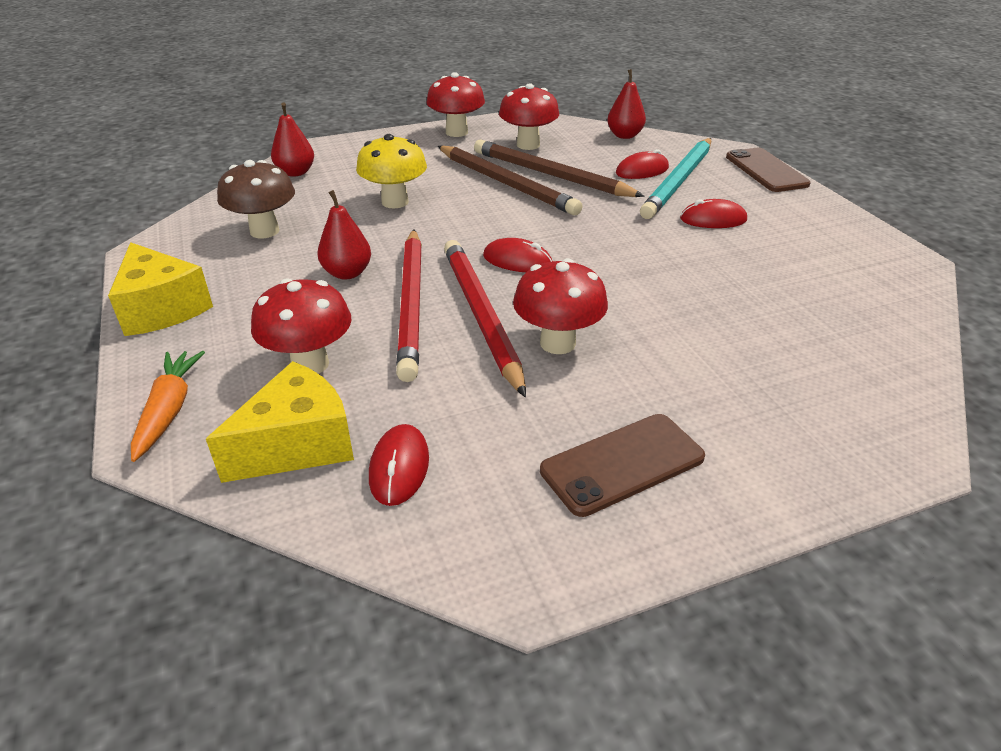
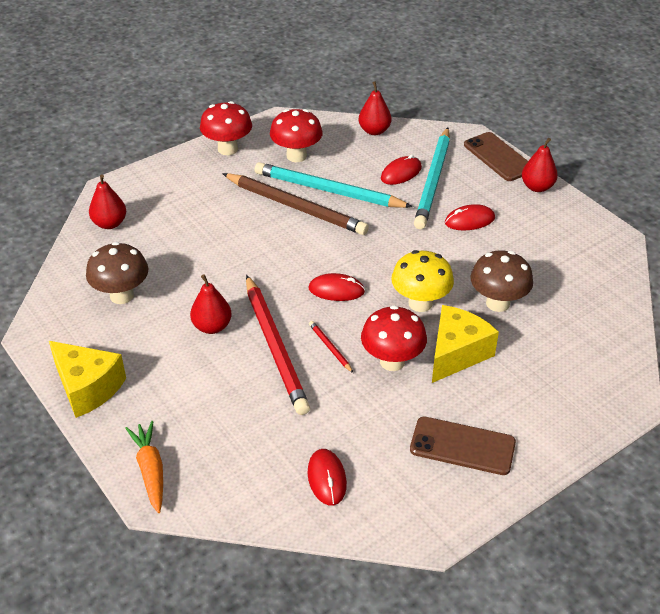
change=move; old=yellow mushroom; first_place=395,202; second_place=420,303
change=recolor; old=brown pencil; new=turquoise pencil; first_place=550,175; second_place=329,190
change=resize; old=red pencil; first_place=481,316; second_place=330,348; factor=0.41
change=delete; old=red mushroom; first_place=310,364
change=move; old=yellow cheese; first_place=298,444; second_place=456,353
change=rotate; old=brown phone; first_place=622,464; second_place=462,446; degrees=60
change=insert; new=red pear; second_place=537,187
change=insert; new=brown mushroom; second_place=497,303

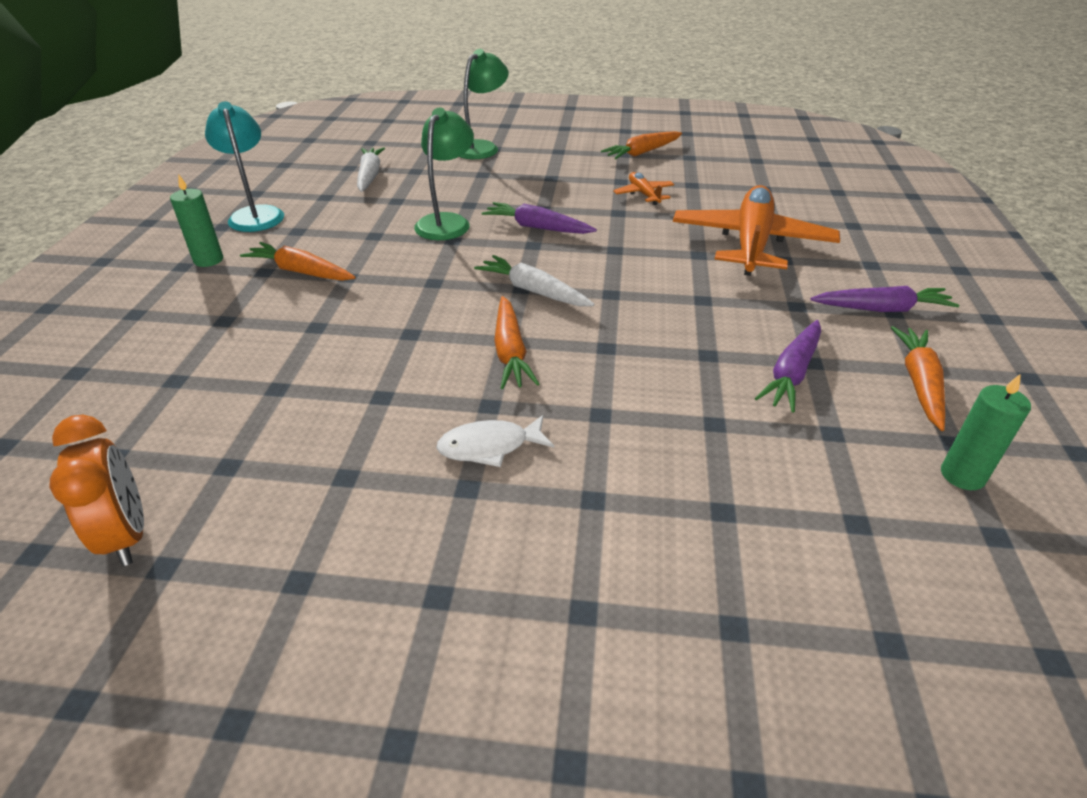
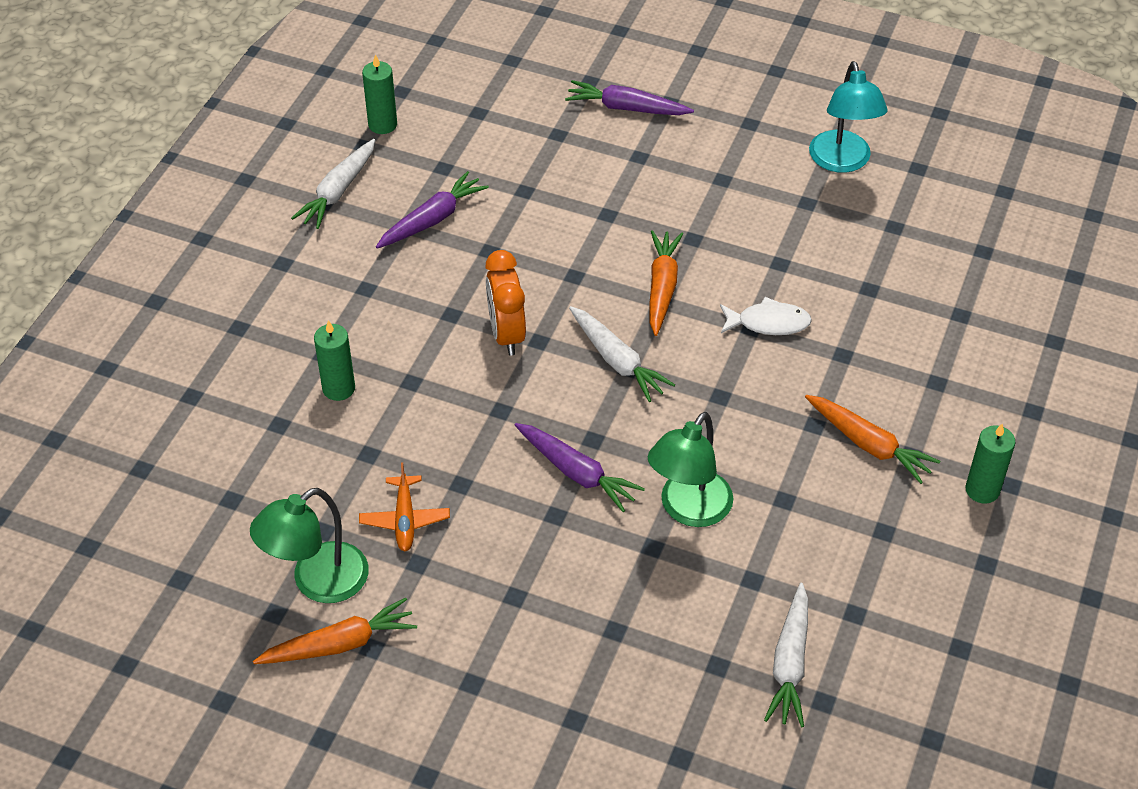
change=move; old=green lamp; first_place=482,147; second_place=317,582
change=move; old=turquoise lamp; first_place=255,214; second_place=842,162
change=replace; old=orange plane; new=green candle; first_place=751,243; second_place=338,388
change=move; old=purple carrot; first_place=882,309; second_place=626,108
change=recolor; old=orange carrot; new=white carrot; first_place=919,383; second_place=338,192
change=move; old=orange clock; first_place=127,535; second_place=506,334
change=move; old=white fish; first_place=489,447; second_place=768,323

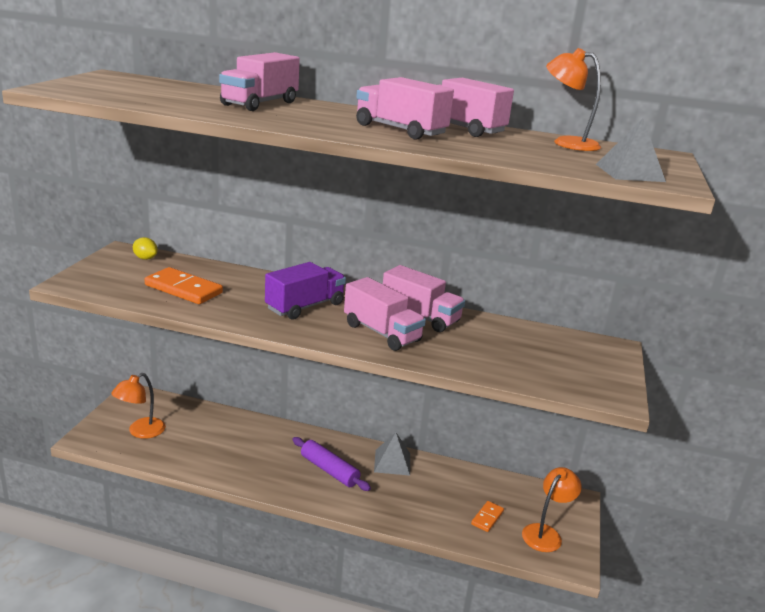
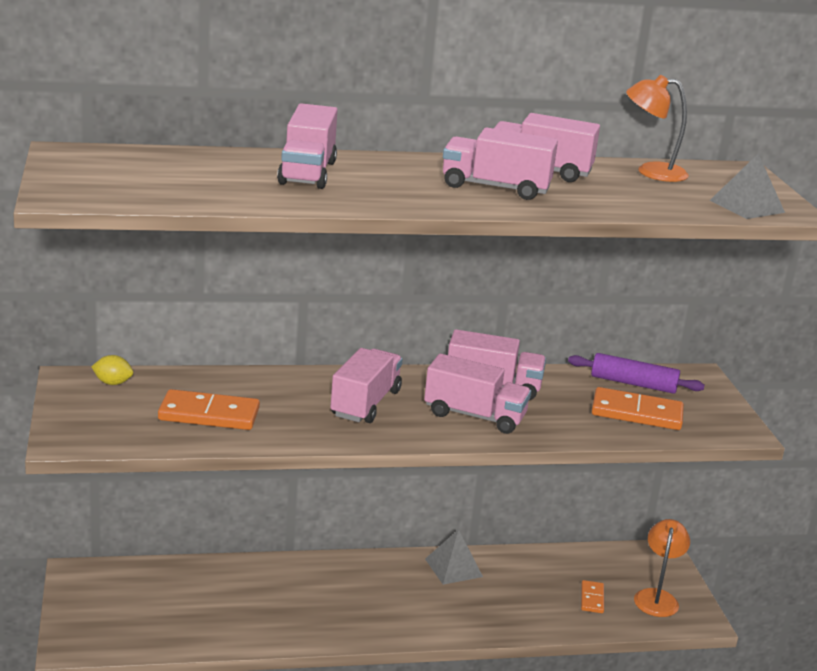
change=recolor; old=purple truck; new=pink truck; first_place=305,306; second_place=365,403
change=delete; old=orange lamp; first_place=141,432
change=move; old=purple rolling pin; first_place=329,470; second_place=633,383
change=insert; new=orange domino; second_place=636,413

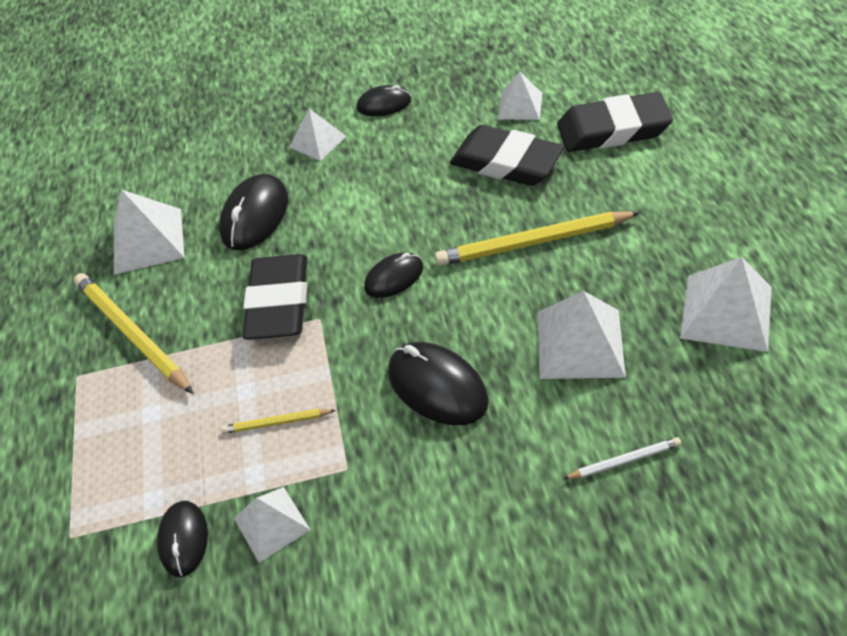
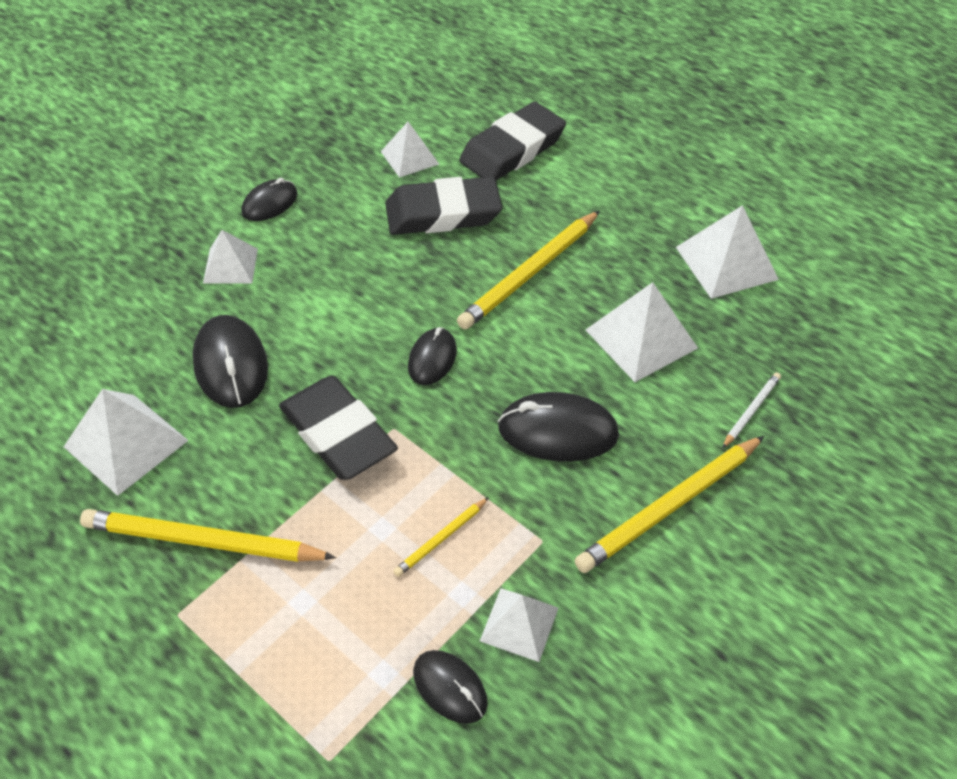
change=insert; new=yellow pencil; second_place=669,506

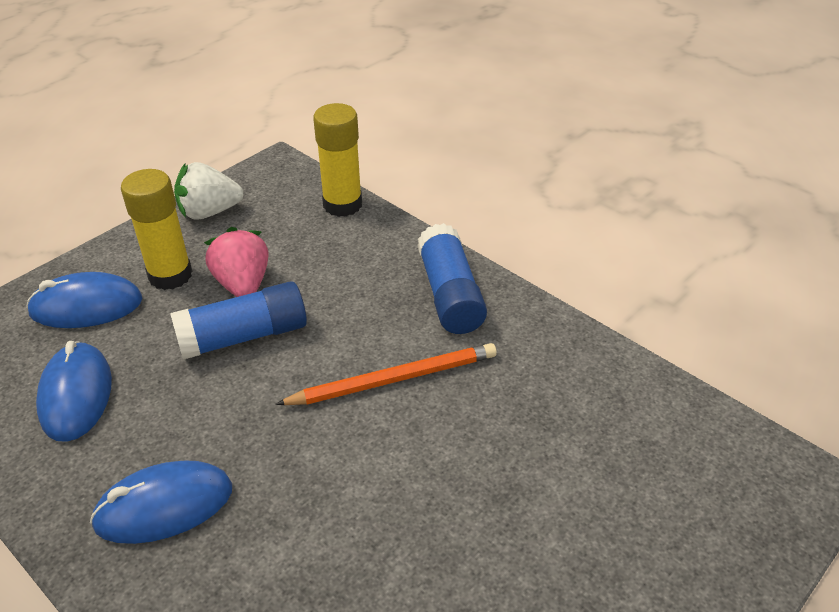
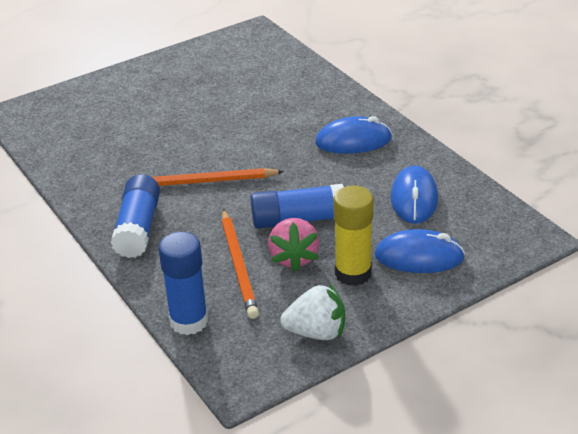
change=recolor; old=yellow glue stick; new=blue glue stick; first_place=342,204; second_place=189,321
change=insert; new=orange pencil; second_place=239,266

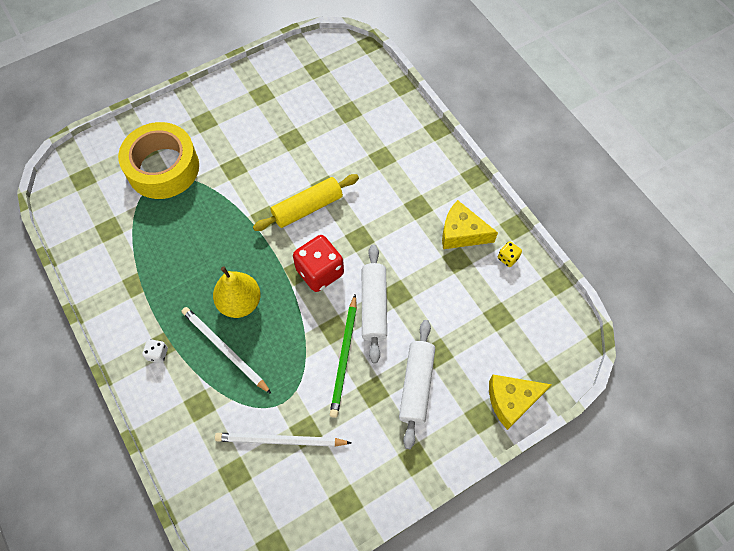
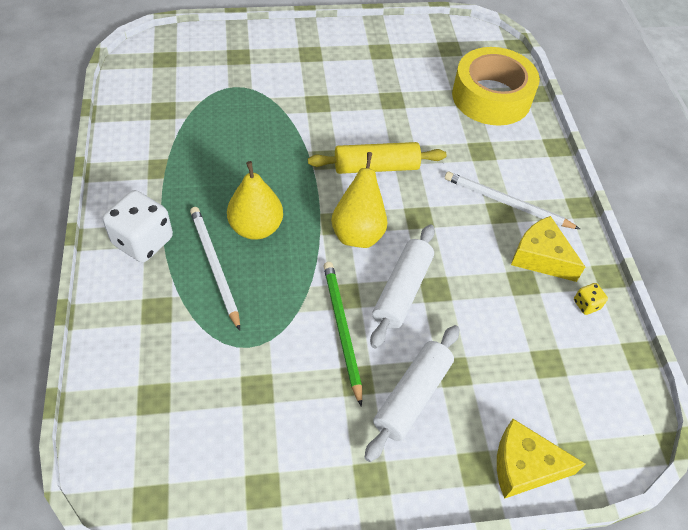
change=move; old=yellow tape; first_place=163,168; second_place=491,97
change=replace; old=red dice; new=yellow pear; first_place=320,272; second_place=358,232
change=rotate; old=green pencil; first_place=344,357; second_place=342,329; degrees=135
change=resize; old=white dice; first_place=157,354; second_place=143,241; factor=2.18
change=move; old=white pencil; first_place=280,440; second_place=507,203

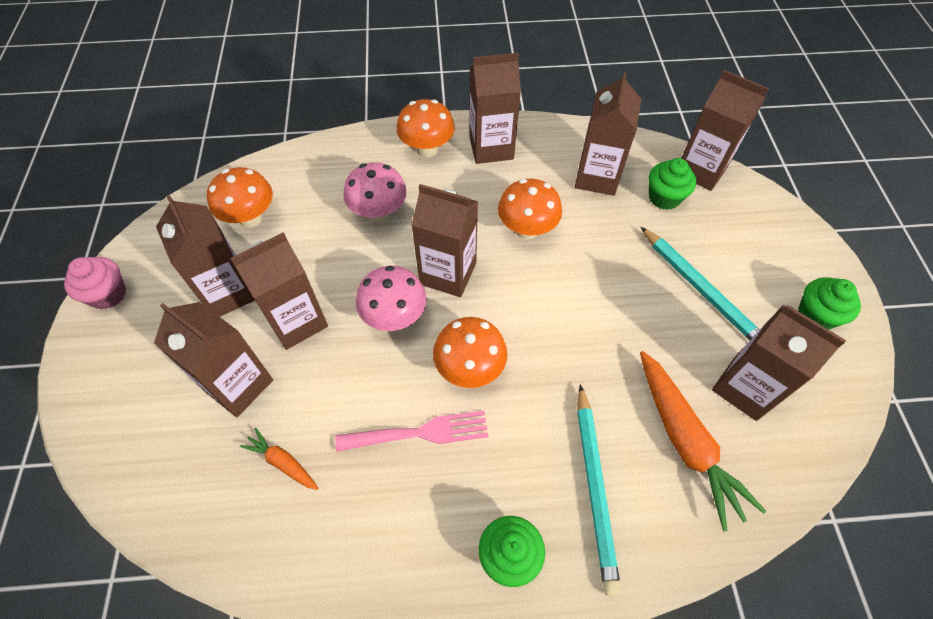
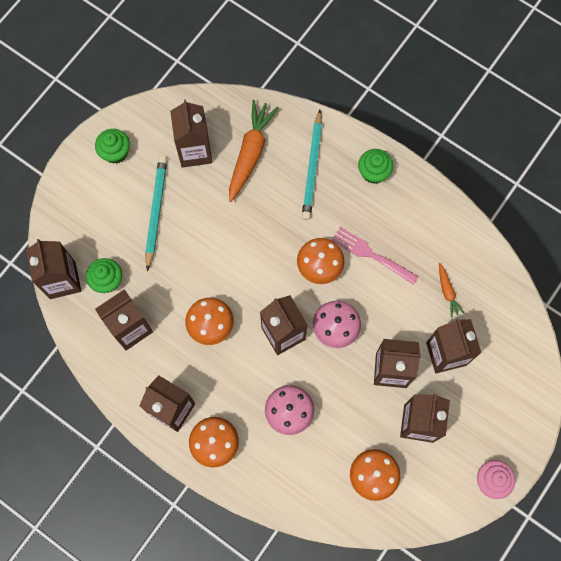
change=rotate; old=turquoise pencil; first_place=594,488; second_place=312,168; degrees=150

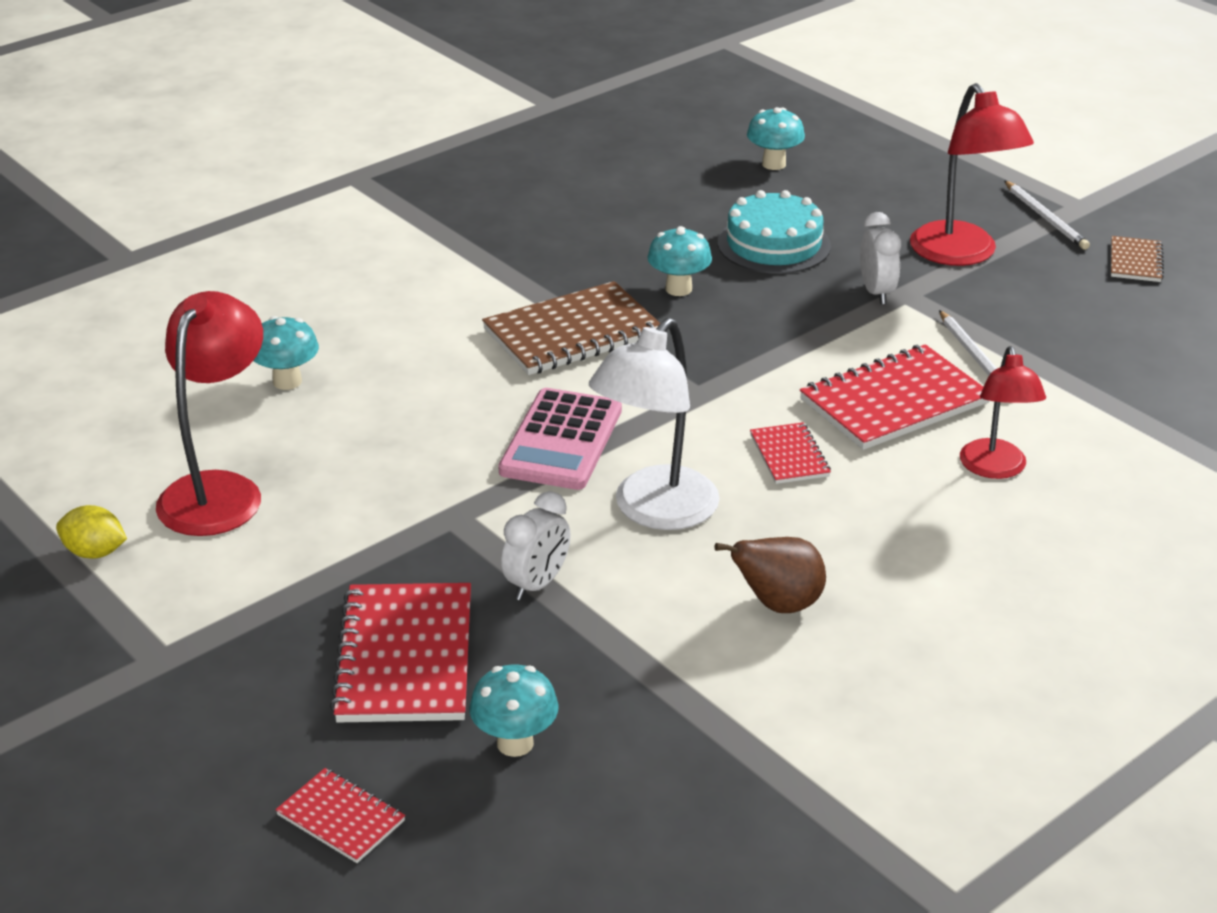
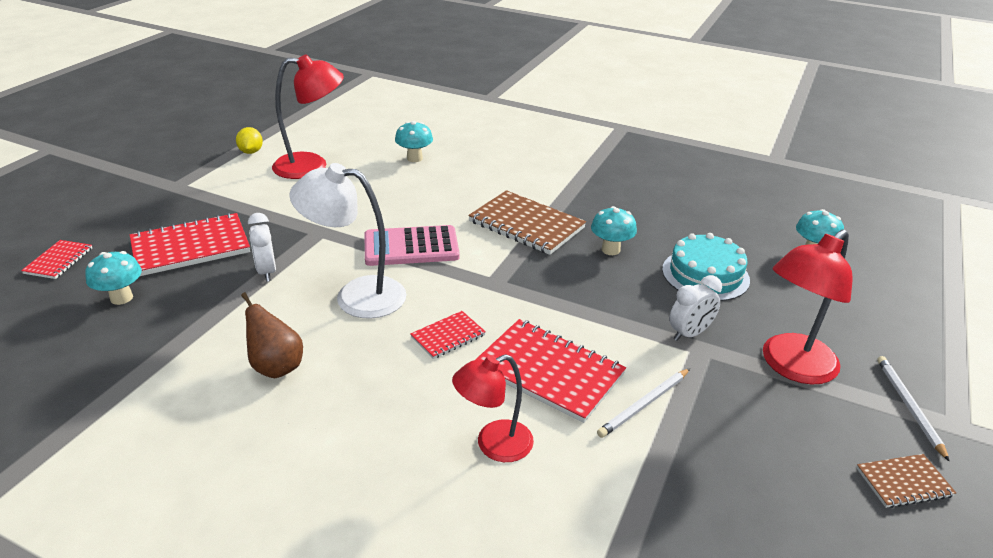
change=rotate; old=white pencil; first_place=1045,218; second_place=908,406; degrees=135
change=rotate; old=white clock; first_place=537,584; second_place=267,271; degrees=60

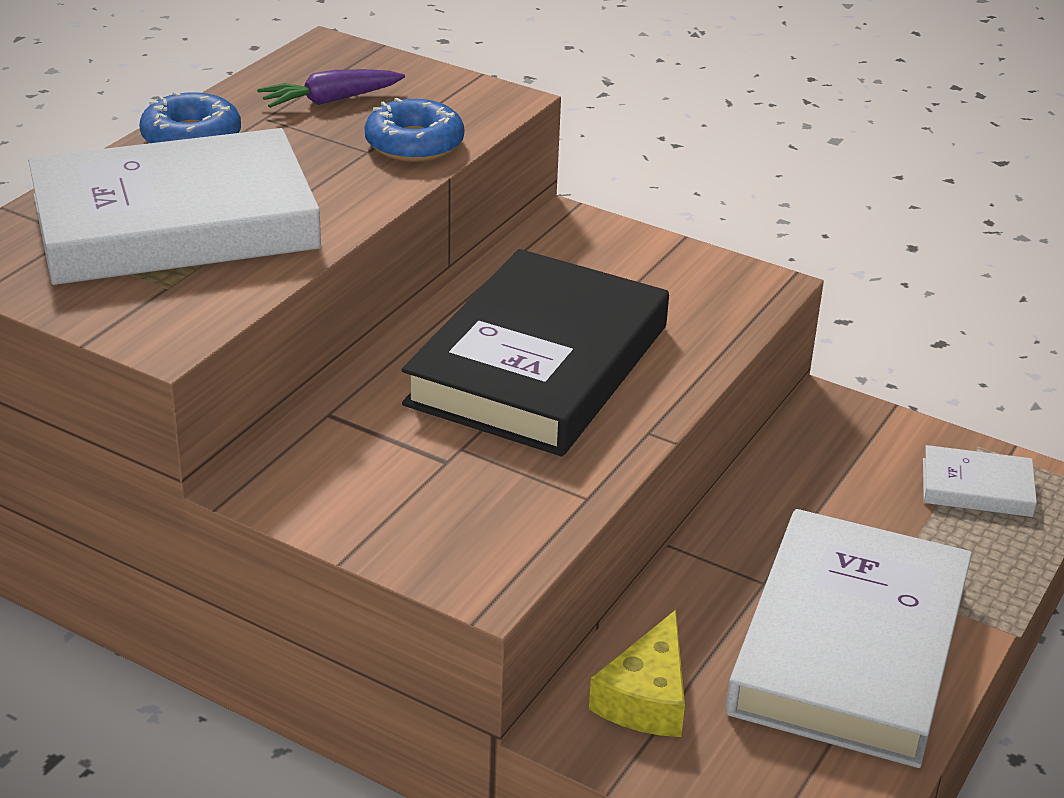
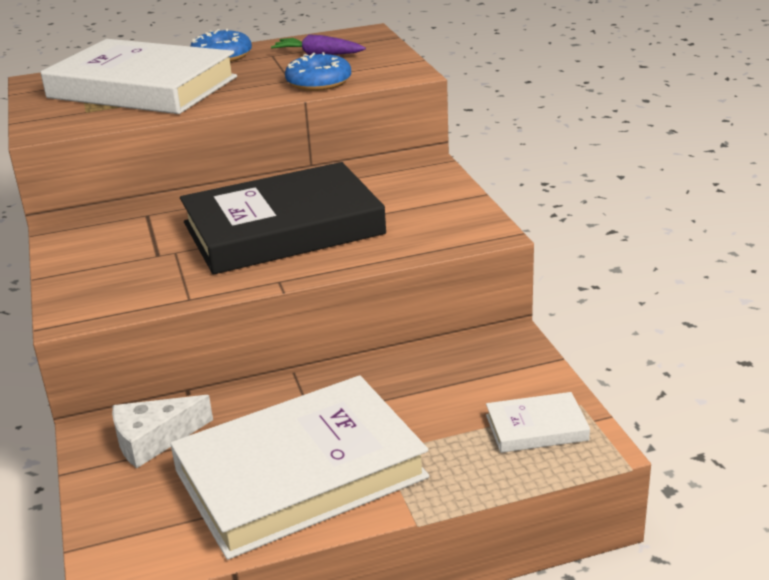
change=rotate; old=white book; first_place=976,488; second_place=536,428; degrees=-60
change=recolor; old=yellow cheese; new=white cheese; first_place=646,697; second_place=154,439

